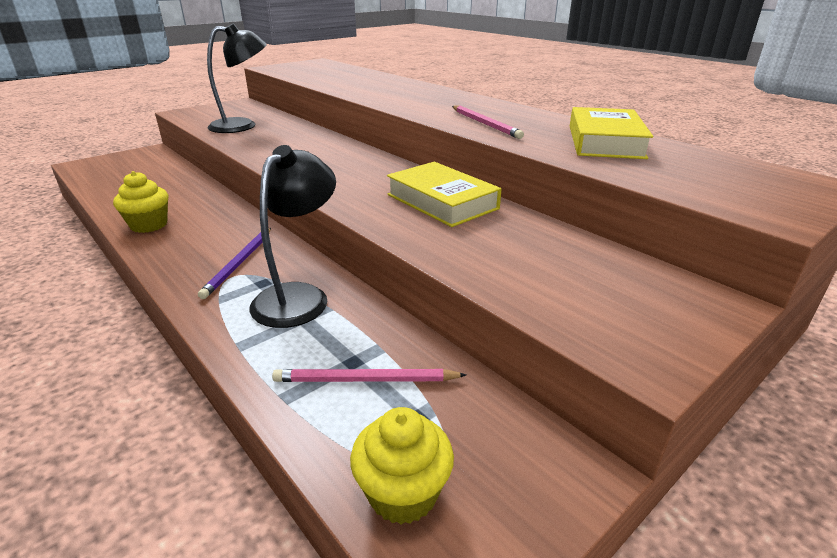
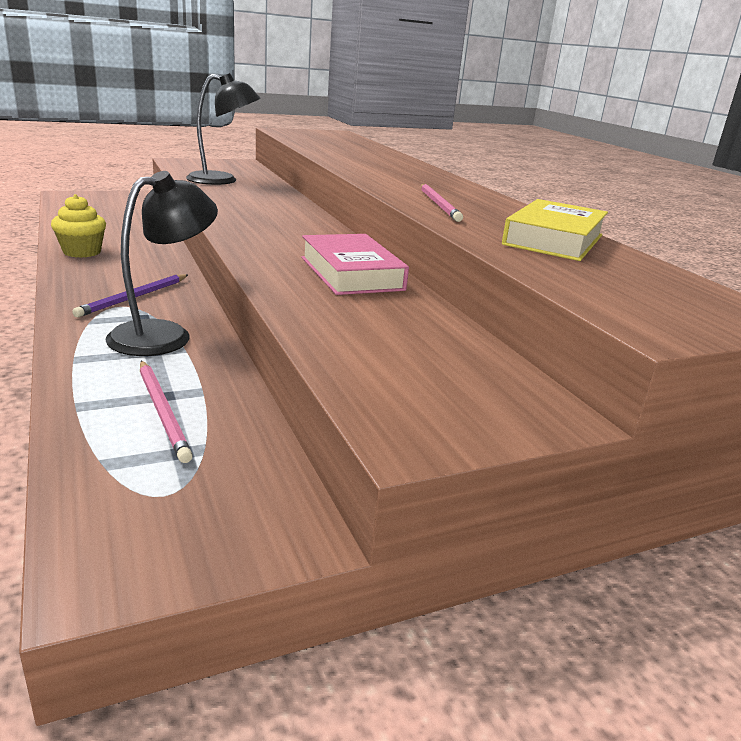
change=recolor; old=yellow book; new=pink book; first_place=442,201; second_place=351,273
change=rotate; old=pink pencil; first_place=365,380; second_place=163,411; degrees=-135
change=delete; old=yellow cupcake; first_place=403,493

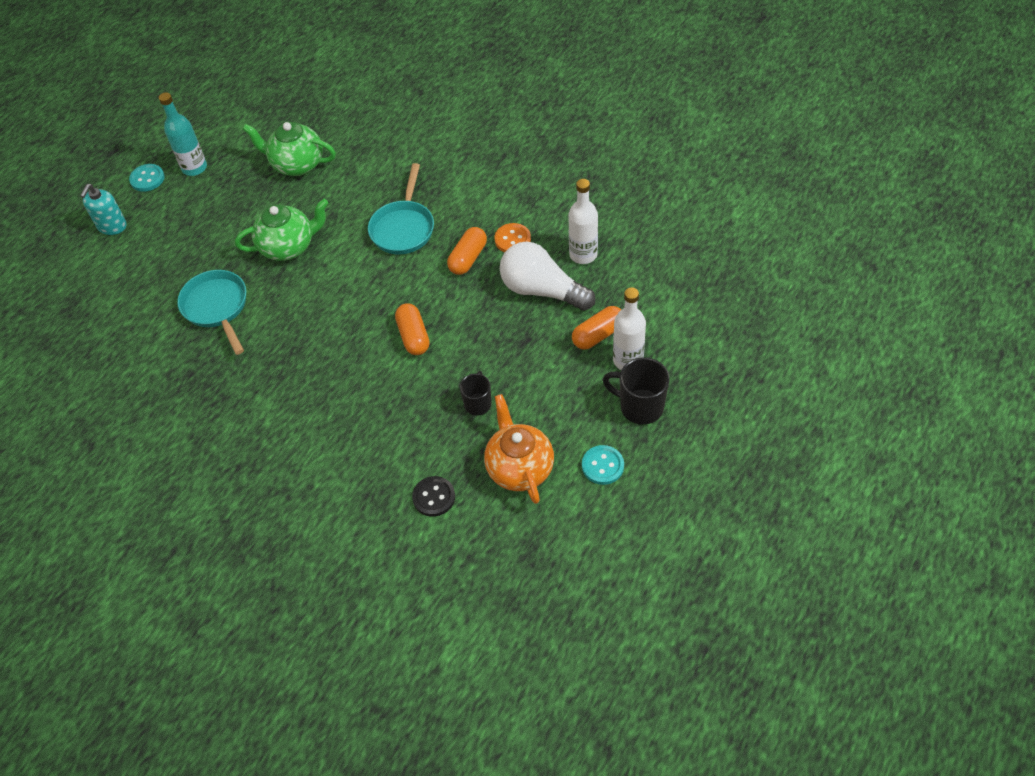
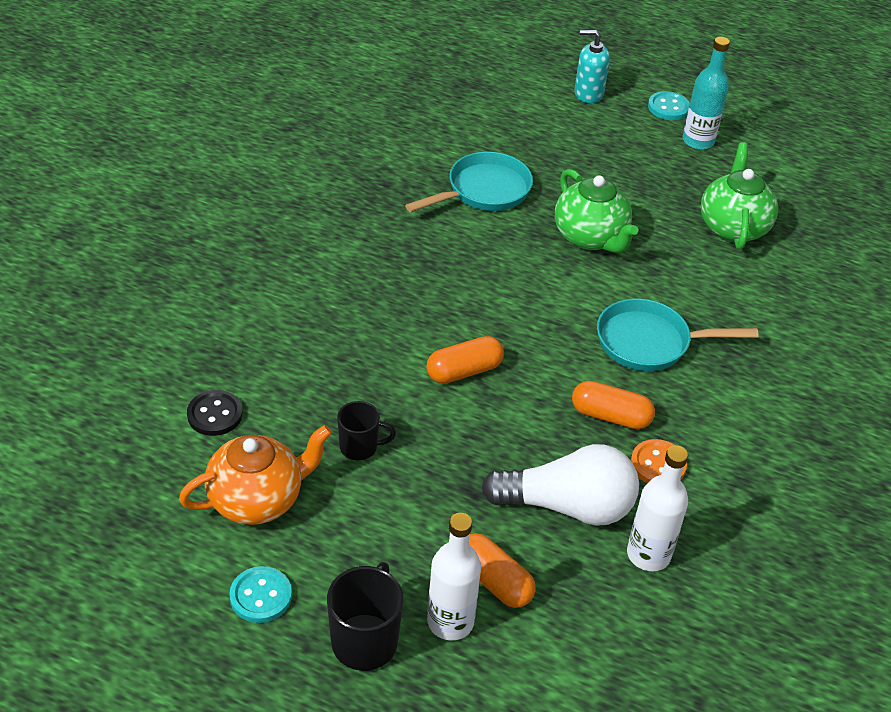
change=rotate; old=white light bulb; first_place=542,290; second_place=567,506; degrees=75

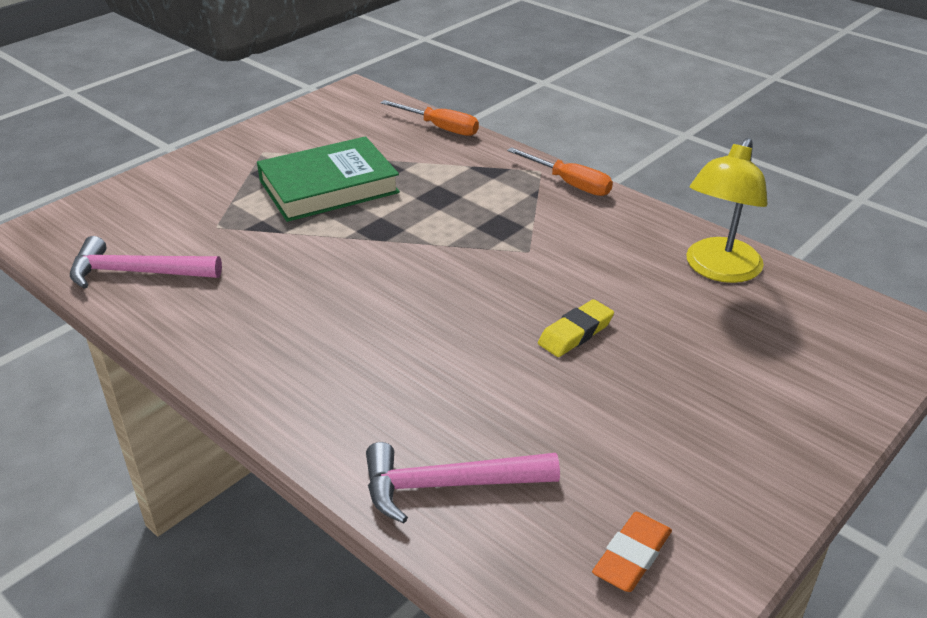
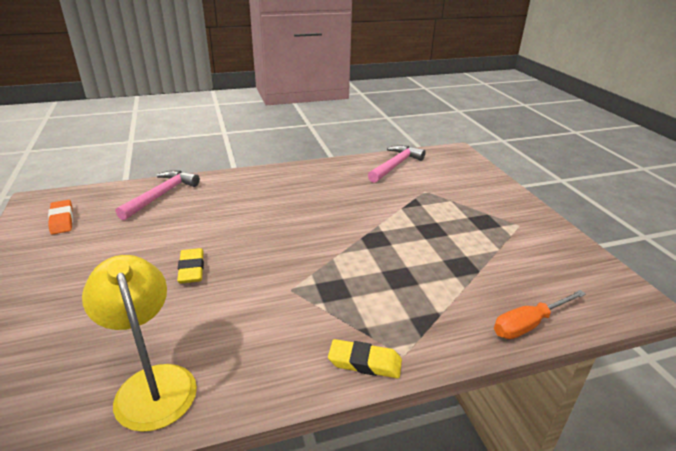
change=delete; old=green book; first_place=329,186
change=replace; old=orange screwdriver; new=yellow eraser; first_place=569,184; second_place=365,362

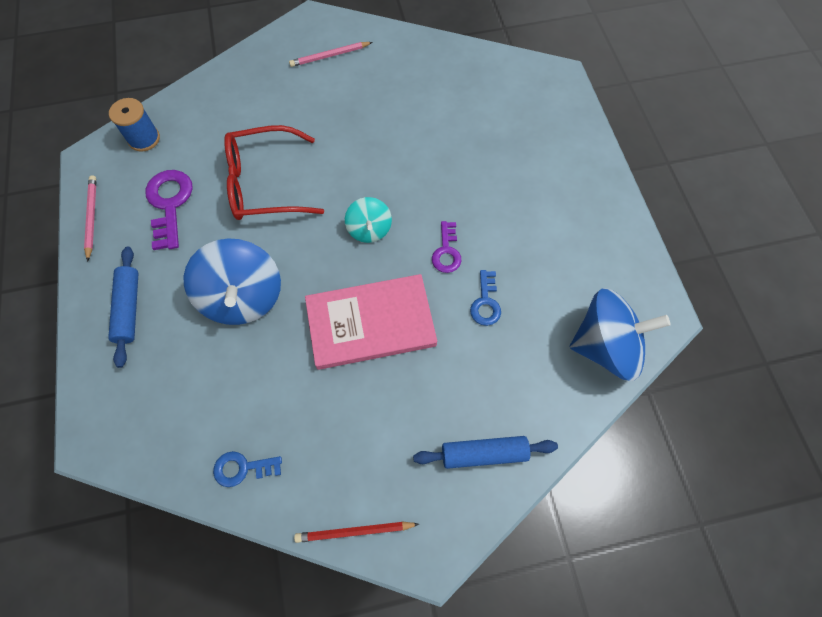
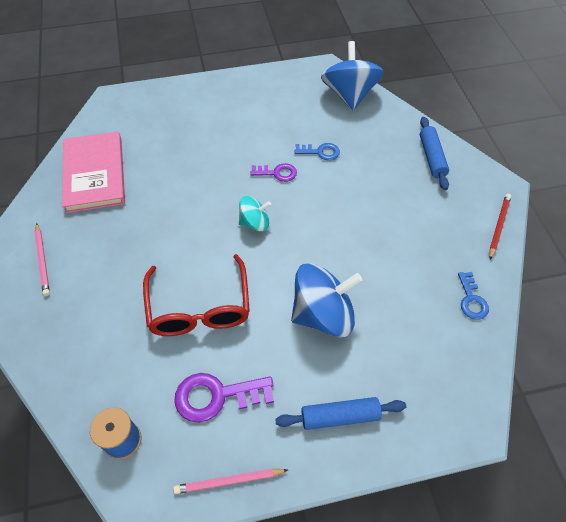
change=move; old=pink book; first_place=371,323; second_place=94,174
change=rotate; old=red pencil; first_place=354,531; second_place=498,226; degrees=-150

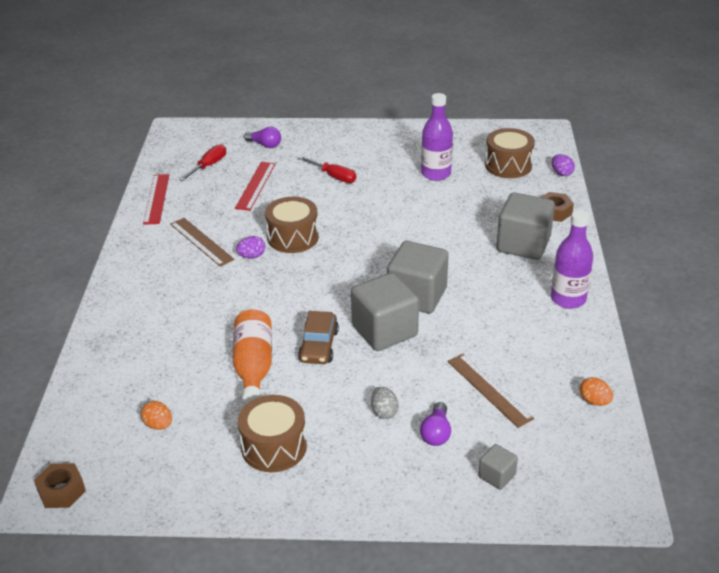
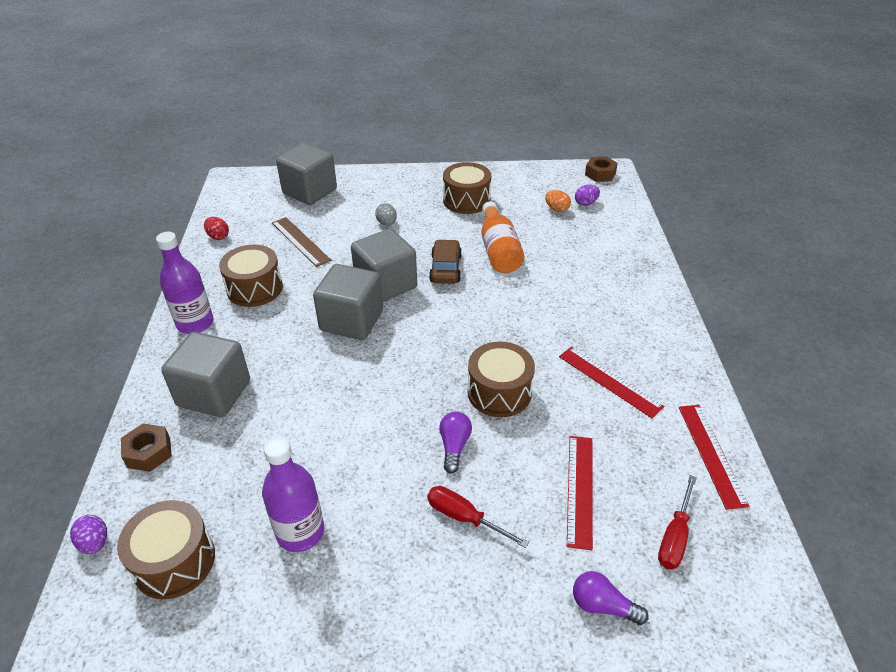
change=recolor; old=brown ruler; new=red ruler; first_place=201,241; second_place=609,381
change=move; old=purple egg; first_place=252,256; second_place=586,203
change=recolor; old=orange egg; new=red egg; first_place=594,401; second_place=218,236
change=move; old=purple light bulb; first_place=436,433; second_place=454,446
change=resize; old=grey cube; first_place=497,476; second_place=310,191; factor=2.11
change=insert; new=brown drum; second_place=255,288

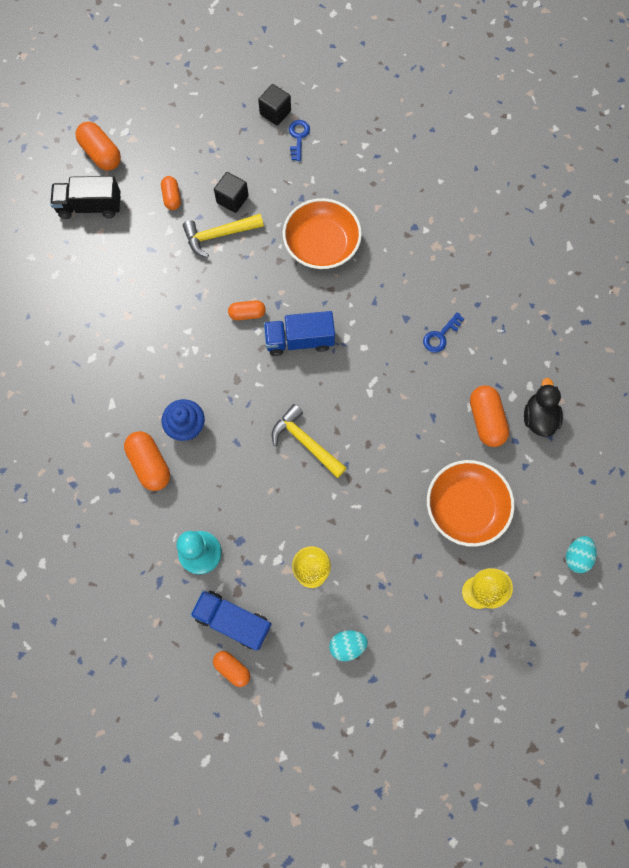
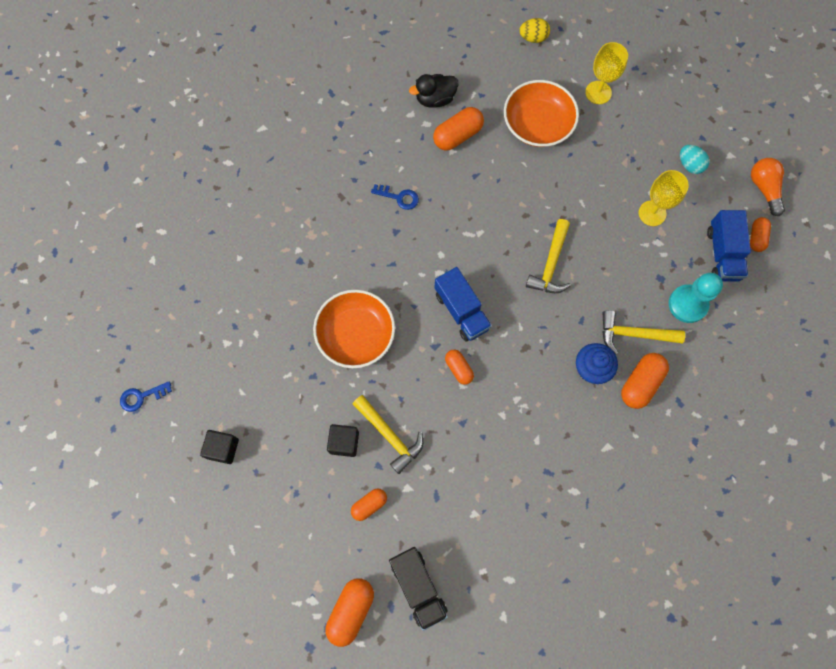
change=move; old=blue key; first_place=298,137; second_place=141,396
change=recolor; old=turquoise egg; new=yellow egg; first_place=576,556; second_place=533,38
change=insert; new=orange light bulb; second_place=764,188
change=insert; new=yellow hammer; second_place=633,334

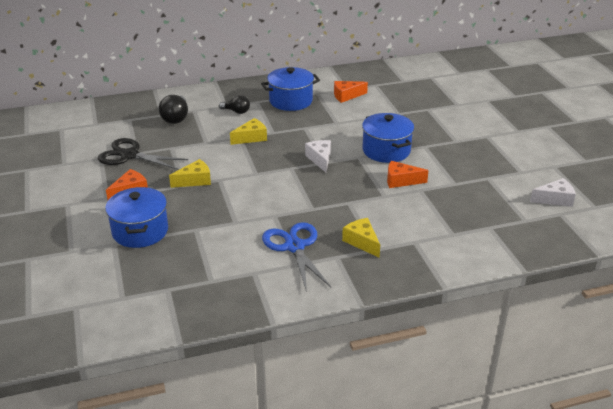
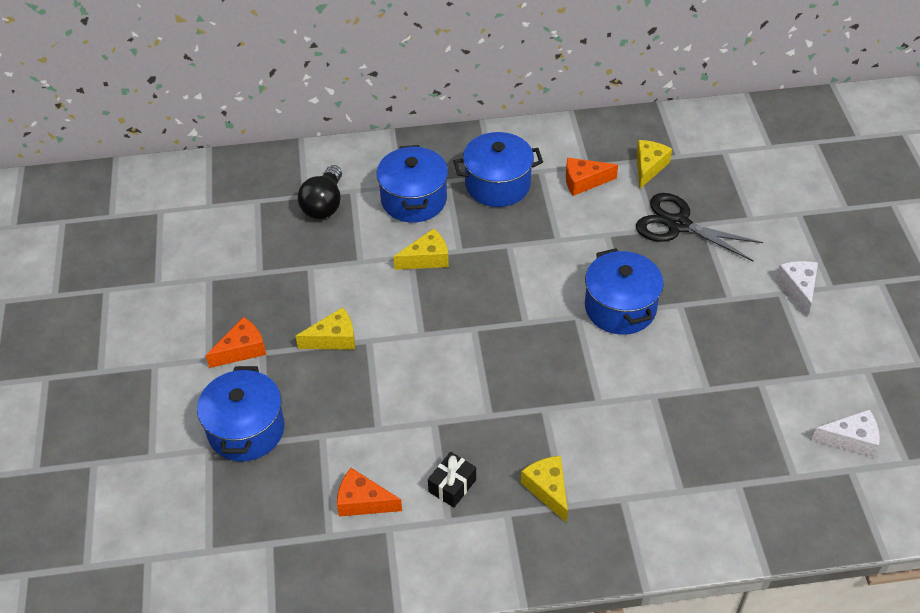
change=replace; old=black light bulb; new=blue pot; first_place=236,111; second_place=414,200
change=move; old=black scissors; first_place=129,155; second_place=678,224
change=move; old=white cheese; first_place=320,159; second_place=798,289
change=move; old=orange cheese; first_place=401,181; second_place=363,501
change=replace; old=blue scissors; new=black gift; first_place=294,246; second_place=452,486
change=insert; new=yellow cheese; second_place=649,167

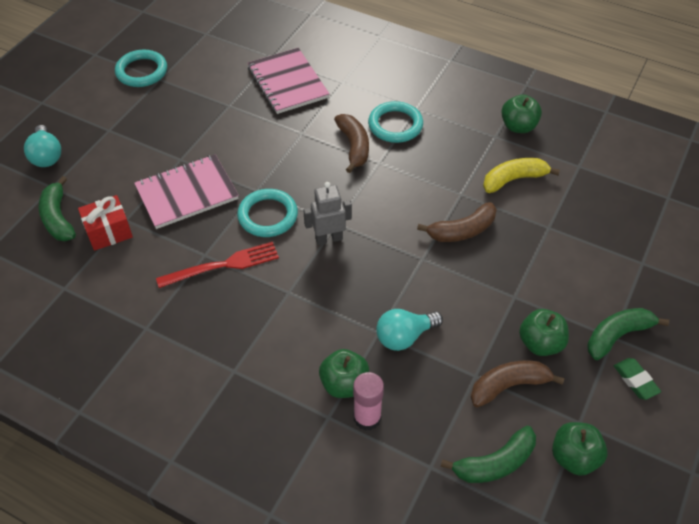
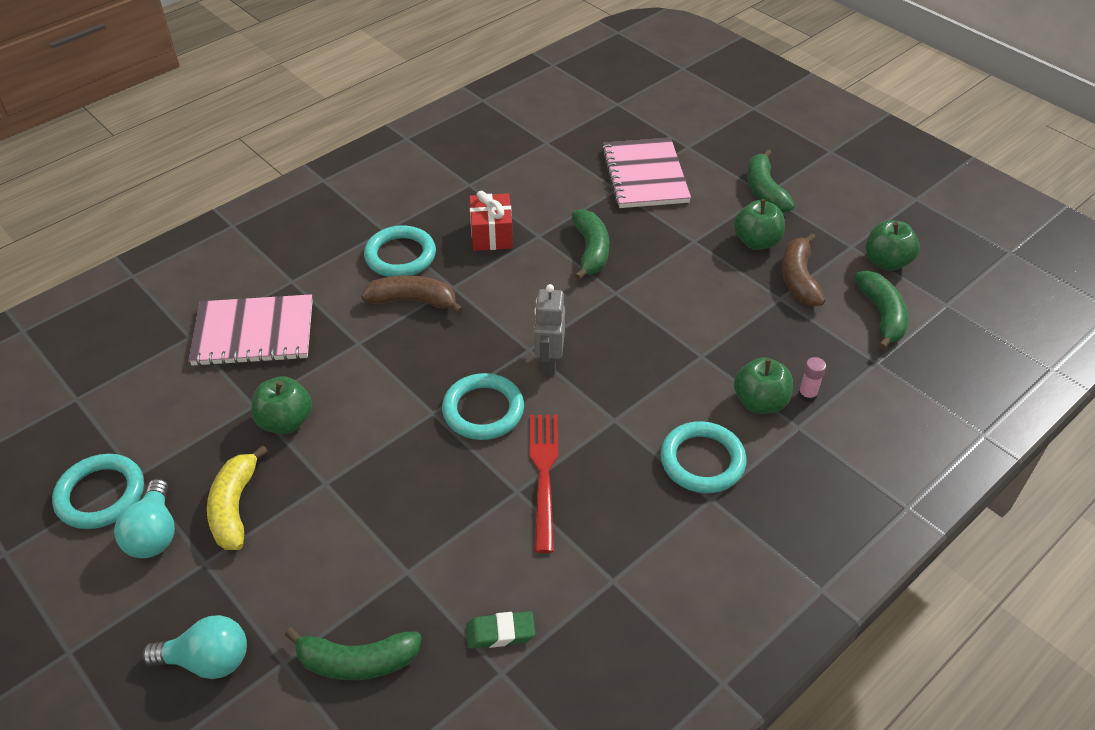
change=move; old=green apple; first_place=518,126; second_place=285,421
change=move; old=pink notebook; first_place=187,193; second_place=645,175
change=move; old=yellow banana; first_place=513,179; second_place=234,507
change=move; old=red gift; first_place=109,232; second_place=491,235
change=recolor; old=brown banana; new=green banana; first_place=462,231; second_place=591,251
change=move; old=turquoise light bulb; first_place=404,336; second_place=154,533
change=move; old=green eraser; first_place=635,380; second_place=500,633
change=resize; old=pink glue stick; first_place=367,417; second_place=807,395; factor=0.6
change=insert; new=turquoise ring; second_place=702,461

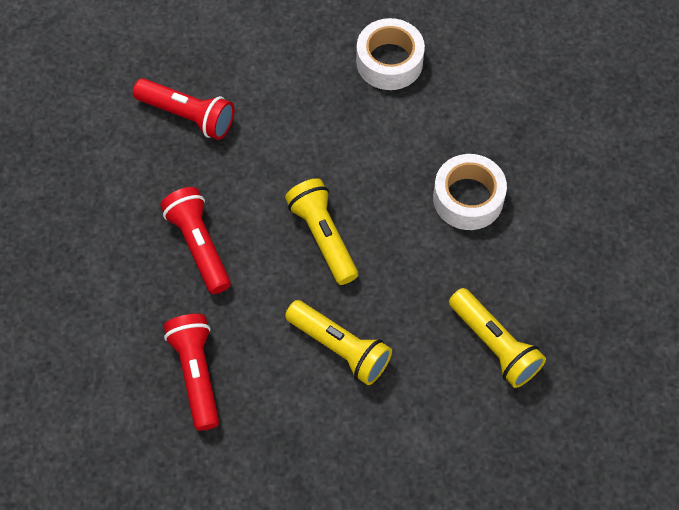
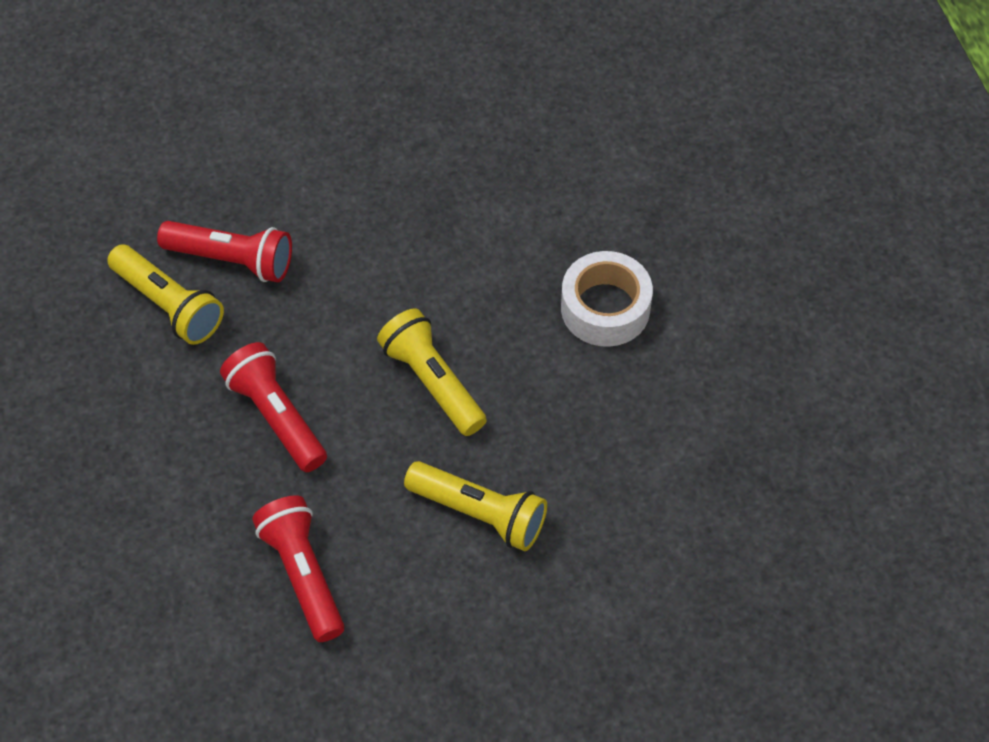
change=delete; old=white tape; first_place=389,61
change=move; old=yellow flashlight; first_place=494,345; second_place=168,305

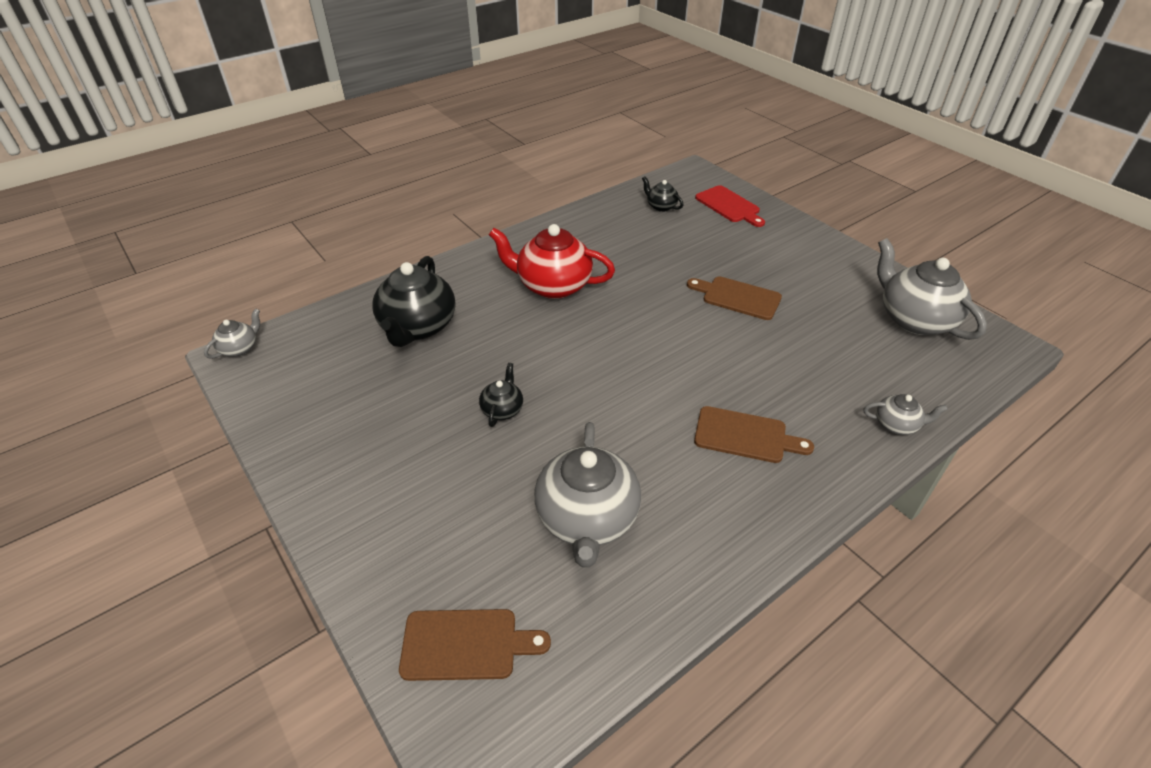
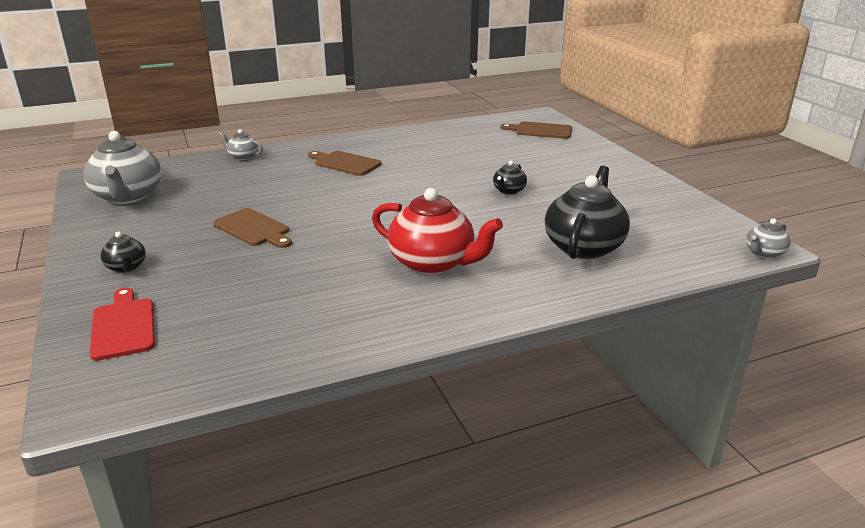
change=move; old=black teapot; first_place=661,206; second_place=126,267
change=delete; old=grey teapot; first_place=587,519

